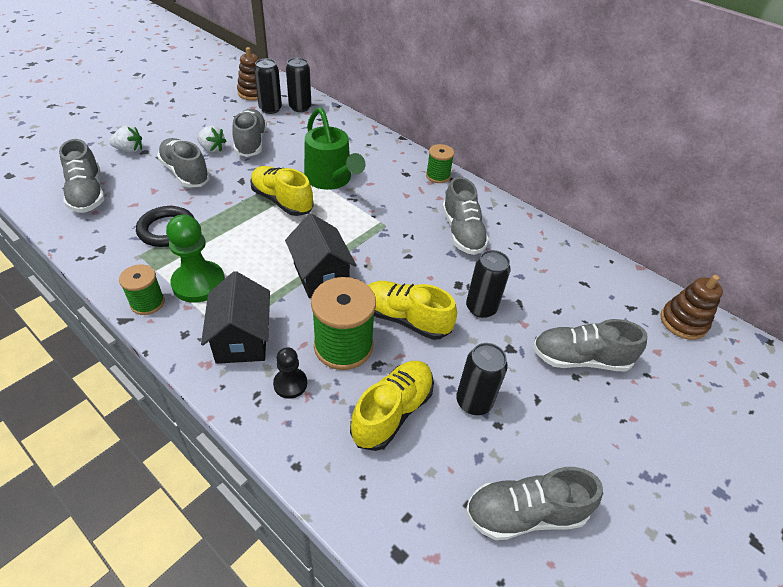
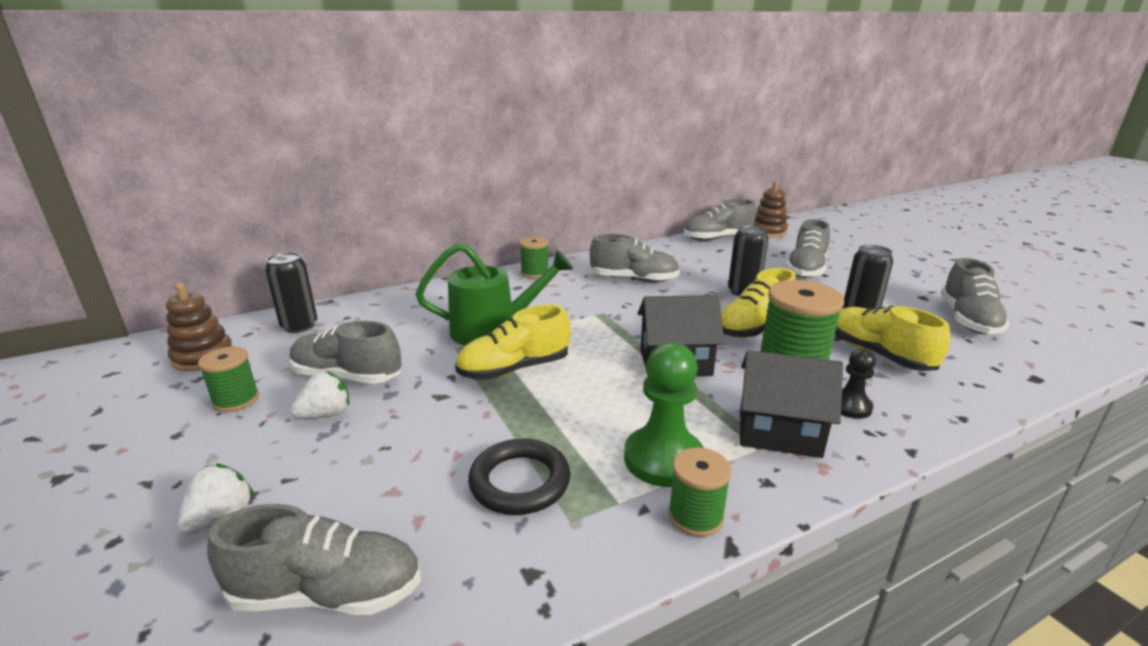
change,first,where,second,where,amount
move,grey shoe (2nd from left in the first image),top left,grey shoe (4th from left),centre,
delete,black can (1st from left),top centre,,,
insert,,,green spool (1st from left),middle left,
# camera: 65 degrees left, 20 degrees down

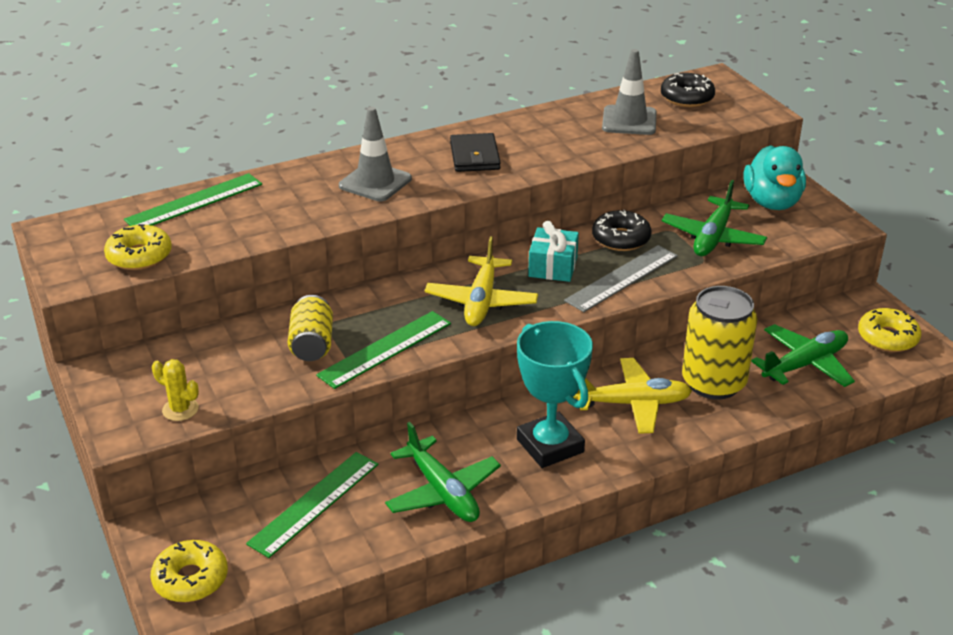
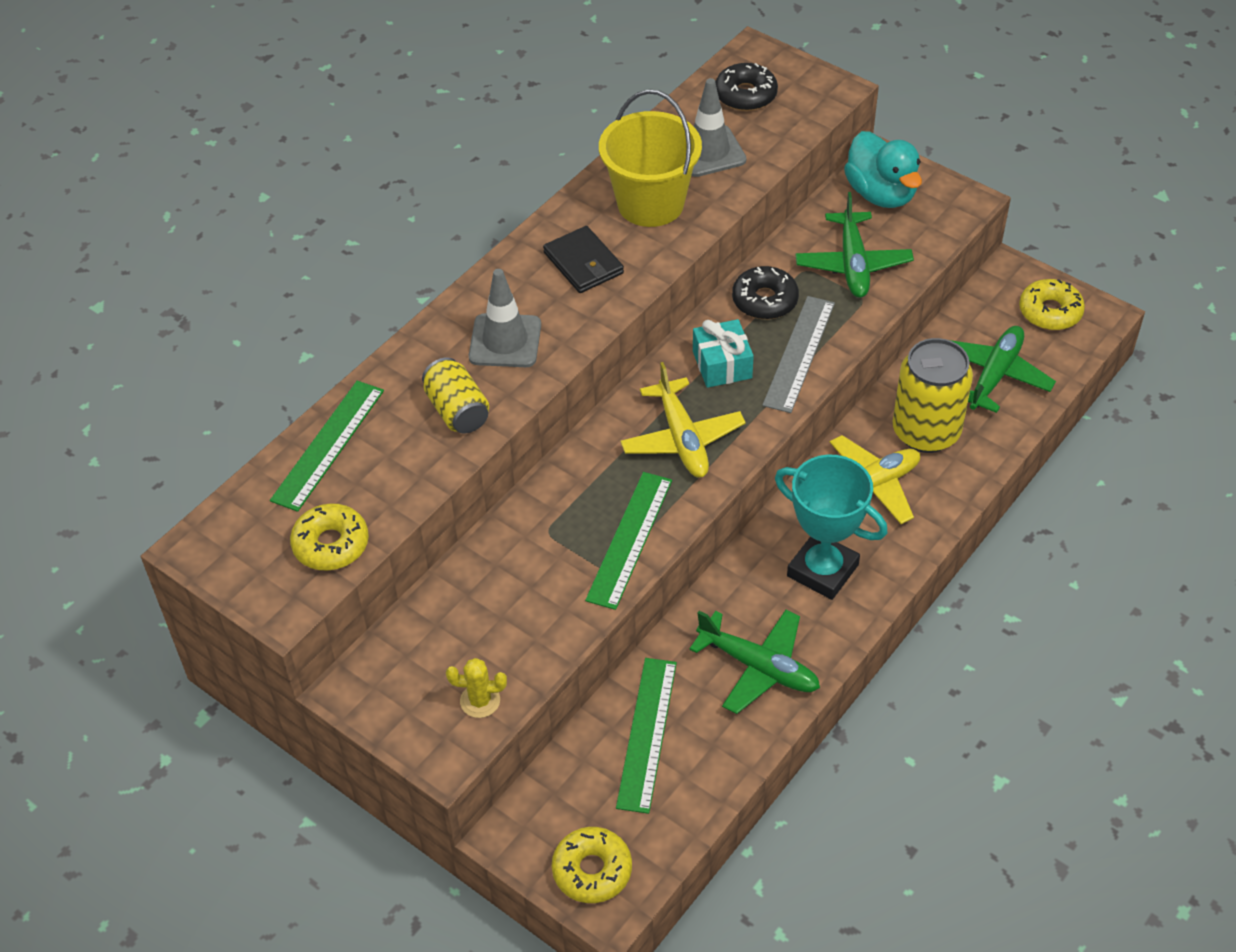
change,first,where,second,where,amount
move,yellow can (1st from left),middle left,,centre,
insert,,,yellow bucket,top centre,
# camera: 25 degrees left, 15 degrees up

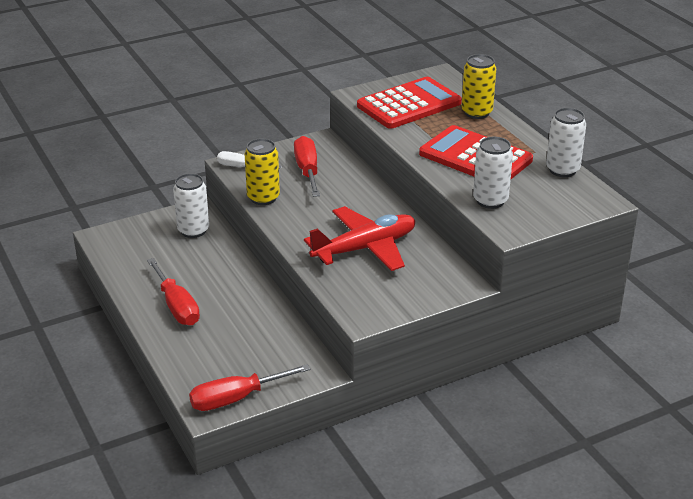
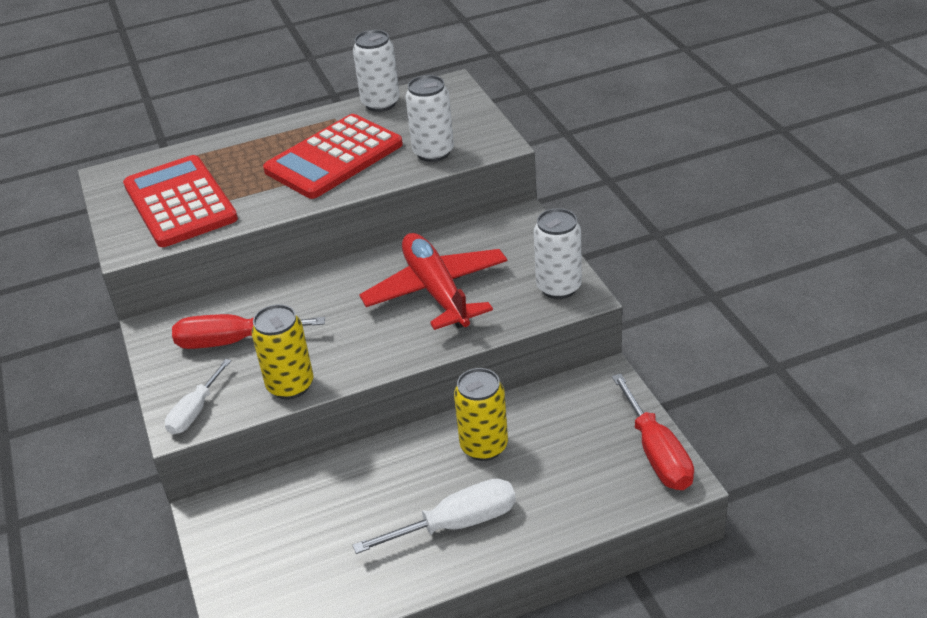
change,first,where,second,where,amount
recolor,red screwdriver (1st from left),middle left,white screwdriver (2nd from left),bottom centre,
move,white can (1st from left in the first image),middle left,white can (3rd from left),centre,
move,yellow can (2nd from left),top right,,bottom centre,
# camera: 80 degrees left, 5 degrees up

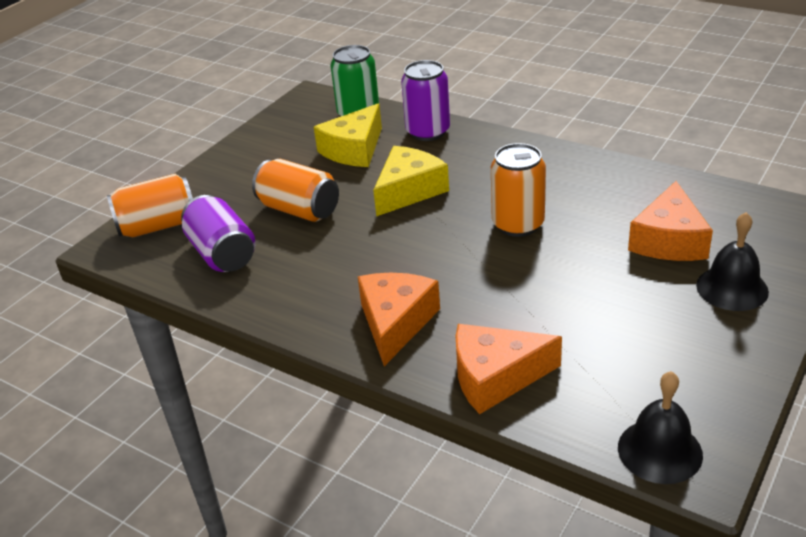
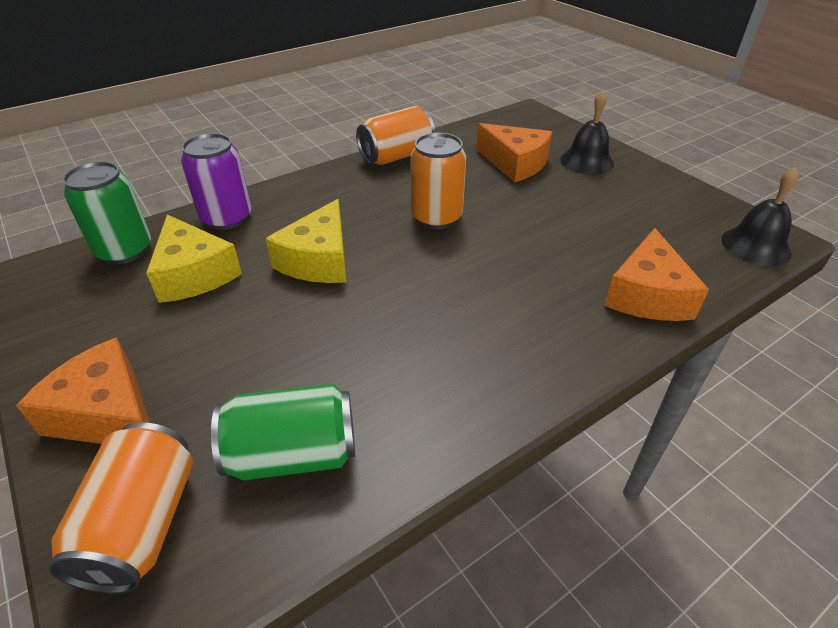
change,first,where,second,where,amount
recolor,purple can (1st from left),middle left,green can (2nd from left),bottom centre,
move,orange can (2nd from left),centre,,top centre,
move,orange cheese (1st from left),centre,,middle left,
rotate,yellow cheese (2nd from left),centre,,centre,135 degrees counterclockwise
# camera: 70 degrees left, 5 degrees up

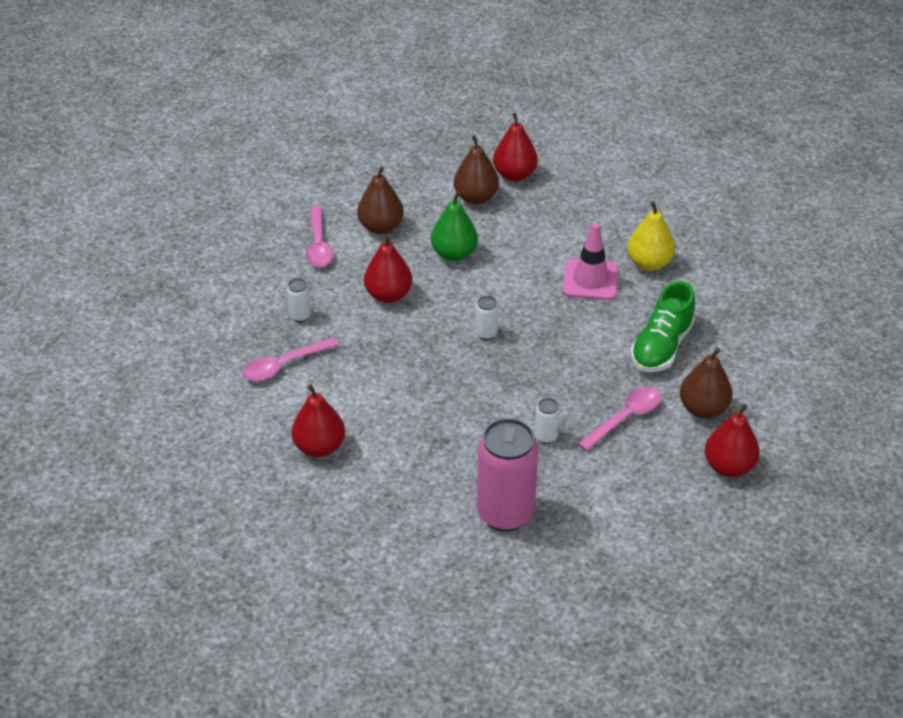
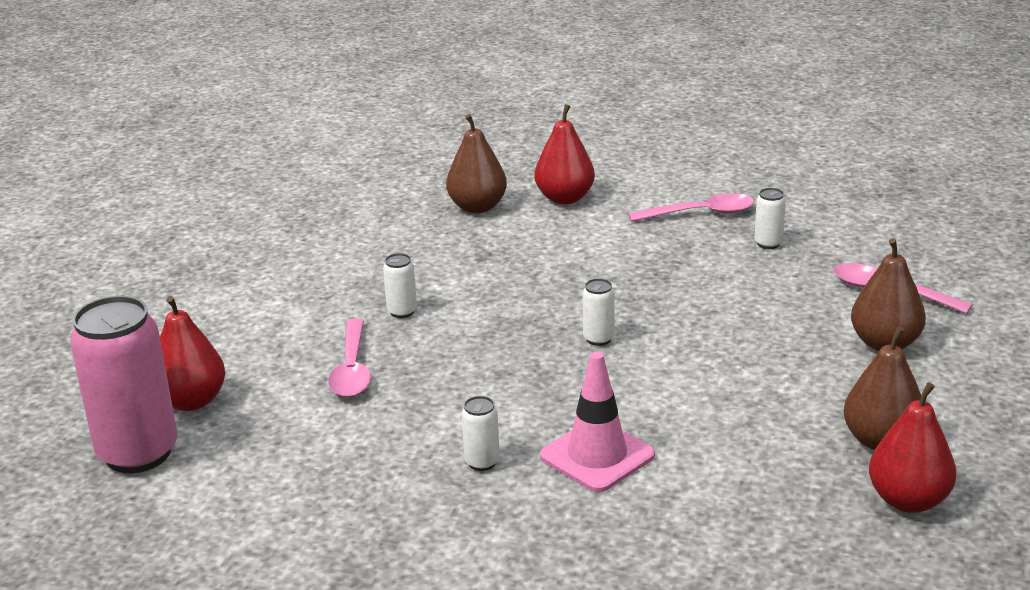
change,first,where,second,where,amount
rotate,pink spoon (1st from left in the first image),middle left,pink spoon (2nd from left),middle right,75 degrees clockwise
delete,red pear (2nd from left),centre,,,
delete,green pear,top centre,,,
move,pink can,centre,,middle left,
delete,yellow pear,top right,,,
delete,green shoe,middle right,,,
move,brown pear (3rd from left in the first image),middle right,brown pear (1st from left),top centre,
insert,,,white can (2nd from left),bottom centre,
# camera: 130 degrees right, 15 degrees down

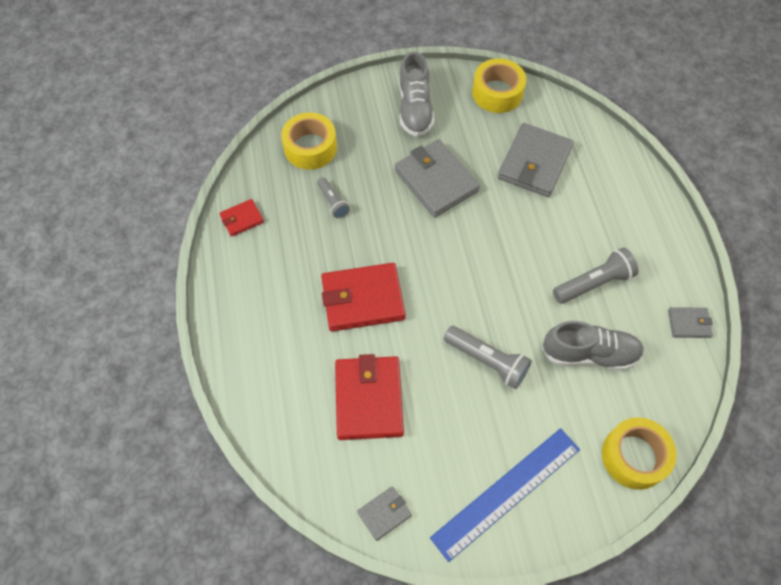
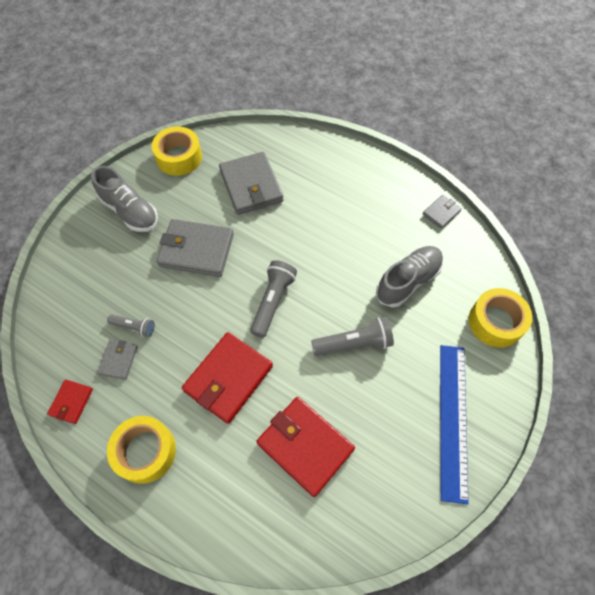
change,first,where,second,where,amount
move,yellow tape (1st from left),top centre,,bottom left,
move,grey wallet (1st from left),bottom centre,,middle left,
move,grey flashlight (3rd from left in the first image),middle right,grey flashlight (2nd from left),centre,
# camera: 45 degrees left, 0 degrees up

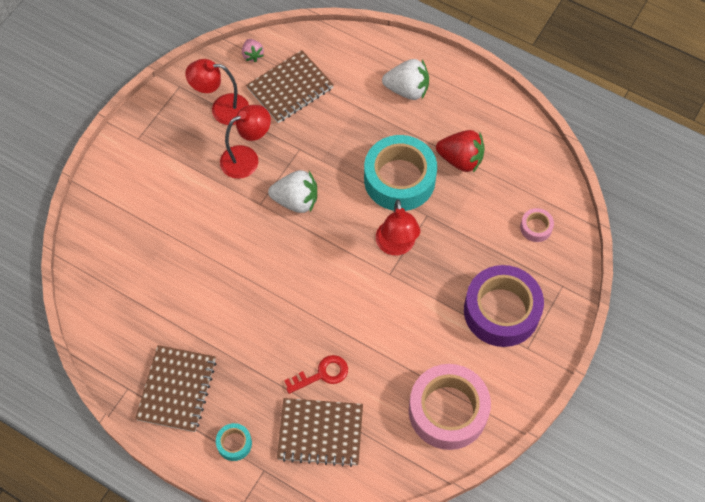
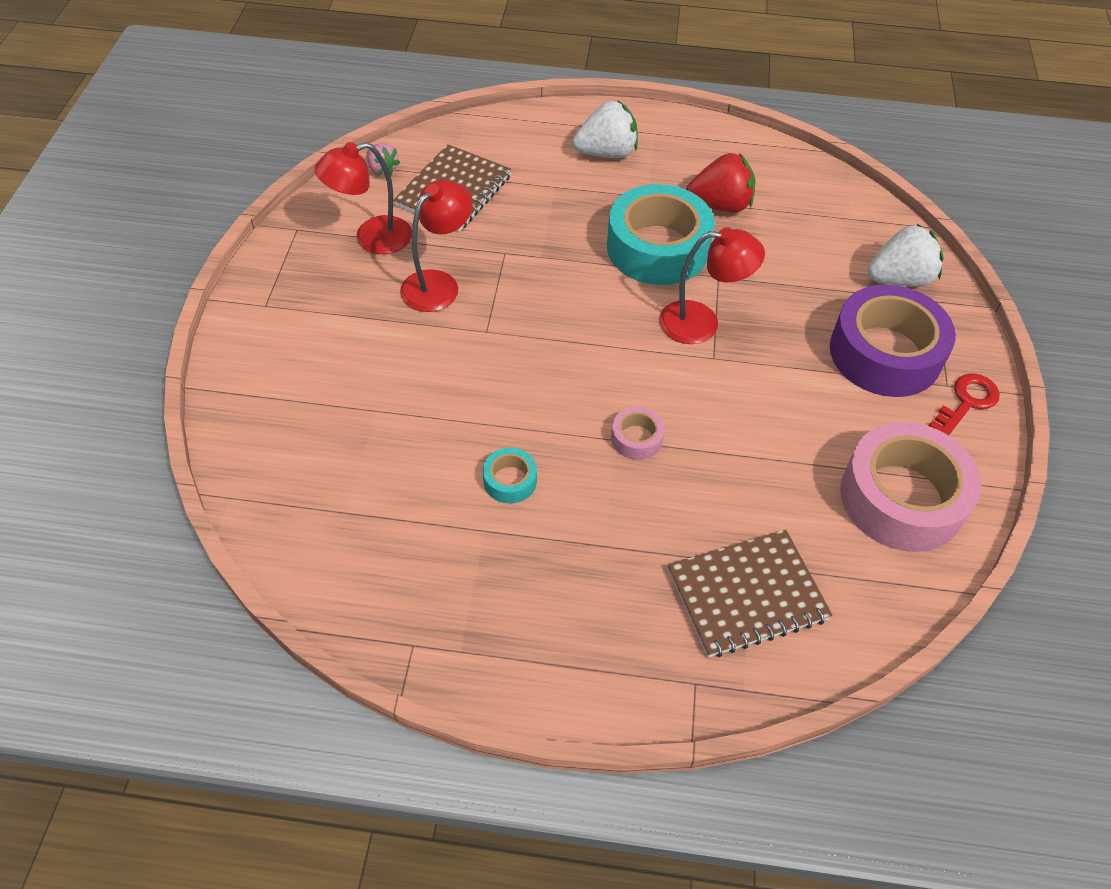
change,first,where,second,where,amount
delete,brown notebook (1st from left),bottom left,,,
move,turquoise tape (1st from left),bottom left,,centre,
move,white strawberry (1st from left in the first image),centre,white strawberry (2nd from left),top right,
move,red key,bottom centre,,middle right,
rotate,red lamp (3rd from left),centre,,top centre,60 degrees counterclockwise
move,pink tape (2nd from left in the first image),middle right,pink tape (1st from left),centre,
# camera: 25 degrees left, 10 degrees down

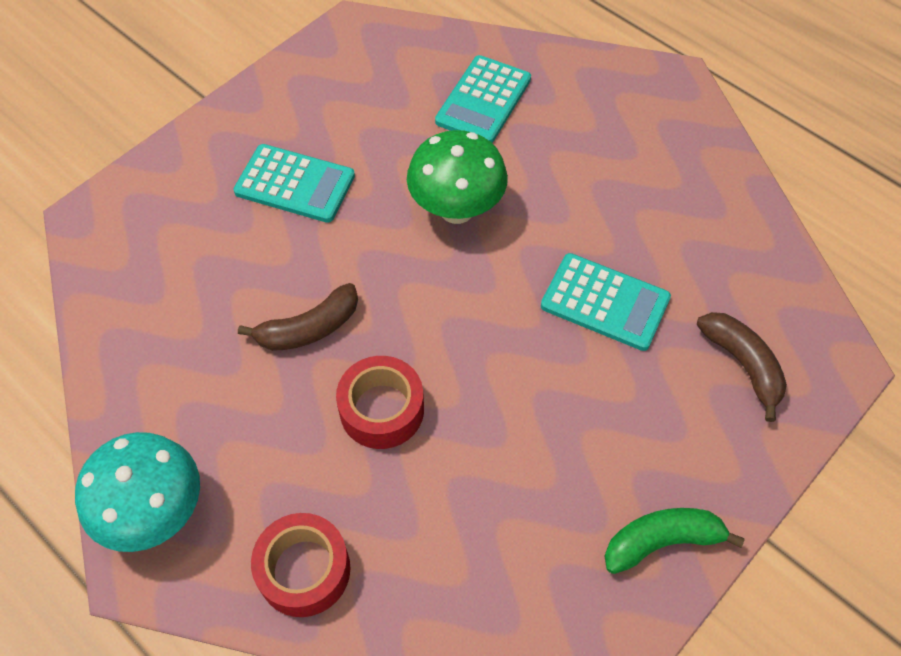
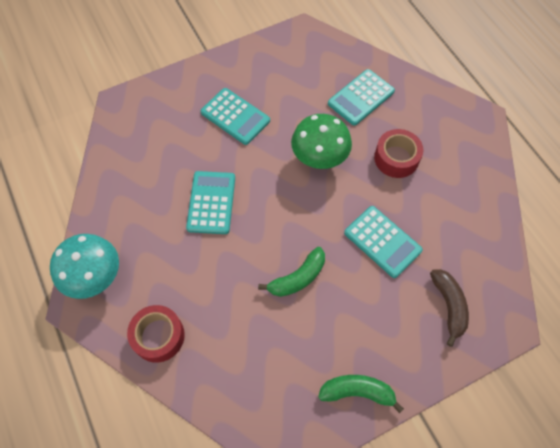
change,first,where,second,where,amount
replace,brown banana (1st from left),middle left,turquoise calculator (1st from left),centre,
move,red tape (2nd from left),centre,,middle right,
insert,,,green banana (1st from left),centre,
# camera: 20 degrees right, 5 degrees up

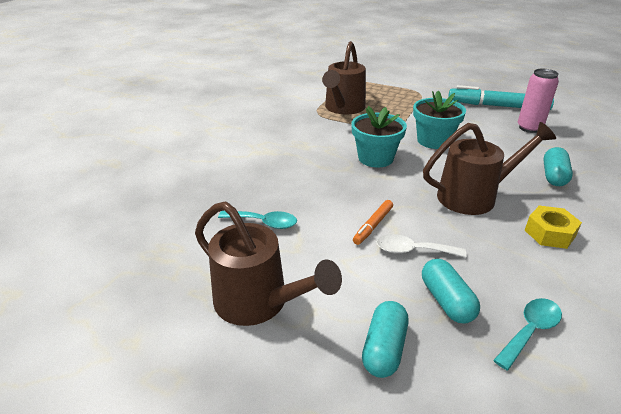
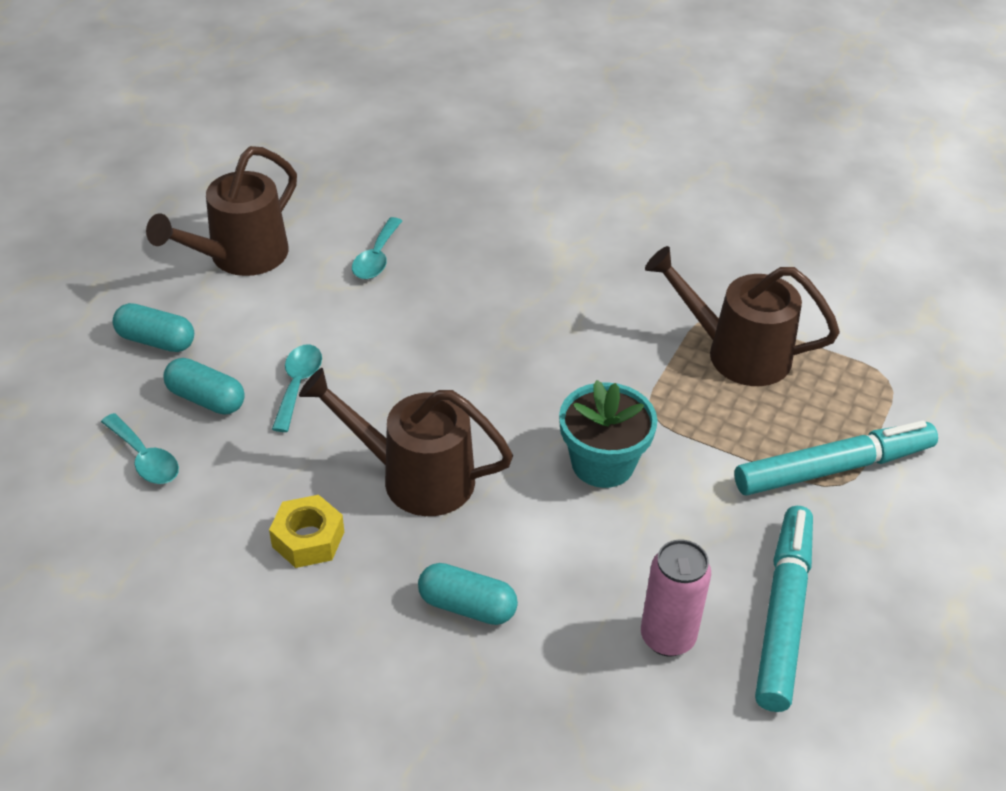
change,first,where,second,where,amount
delete,turquoise flower pot (1st from left),top centre,,,
delete,orange marker,centre,,,
recolor,white spoon,middle right,turquoise spoon (2nd from left),middle left,
rotate,turquoise capsule (2nd from left),bottom right,,middle left,45 degrees clockwise
rotate,brown watering can (3rd from left in the first image),middle right,brown watering can (2nd from left),centre,120 degrees clockwise
insert,,,turquoise marker (2nd from left),middle right,
# camera: 90 degrees right, 10 degrees up

